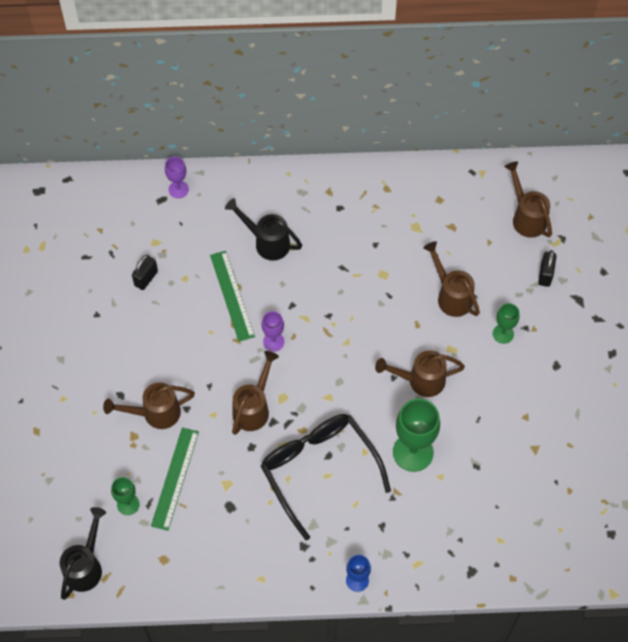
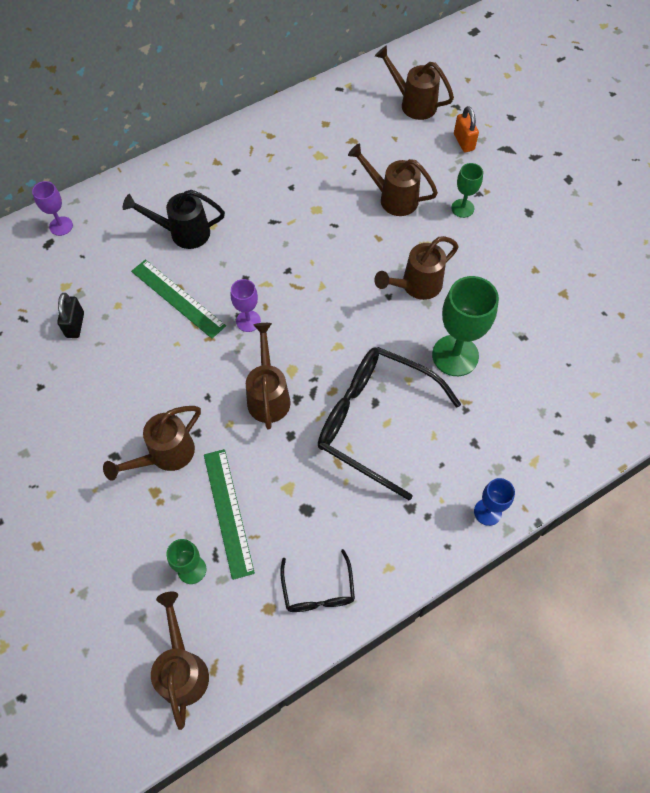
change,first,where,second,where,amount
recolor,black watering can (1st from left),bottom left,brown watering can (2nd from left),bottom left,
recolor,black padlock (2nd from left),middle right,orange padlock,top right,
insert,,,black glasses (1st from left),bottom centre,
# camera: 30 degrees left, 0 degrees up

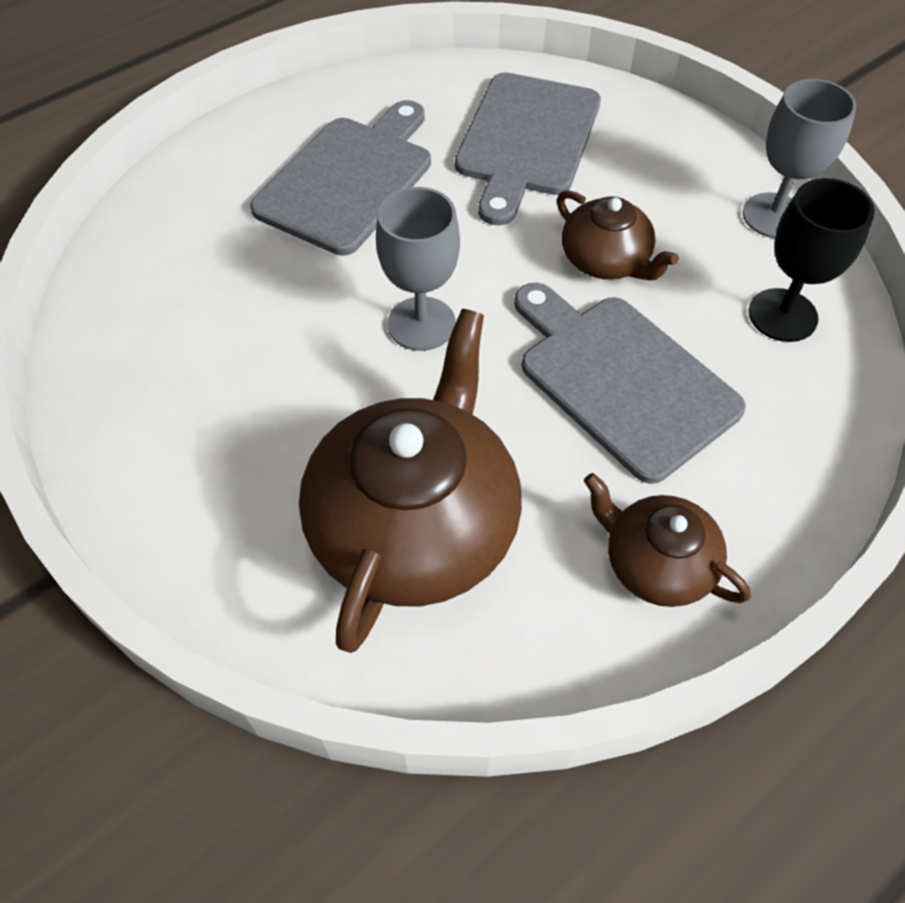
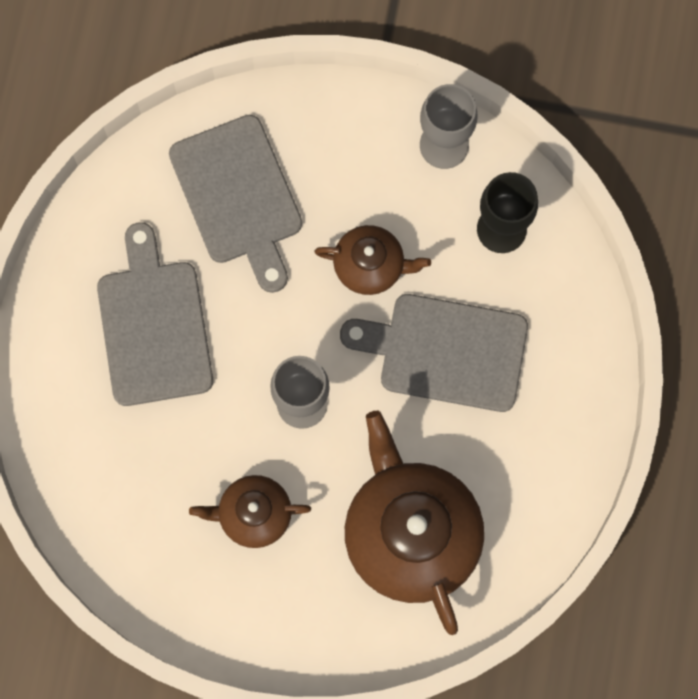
change,first,where,second,where,amount
move,brown teapot (3rd from left in the first image),middle right,brown teapot (1st from left),bottom centre,
# camera: 40 degrees left, 20 degrees up

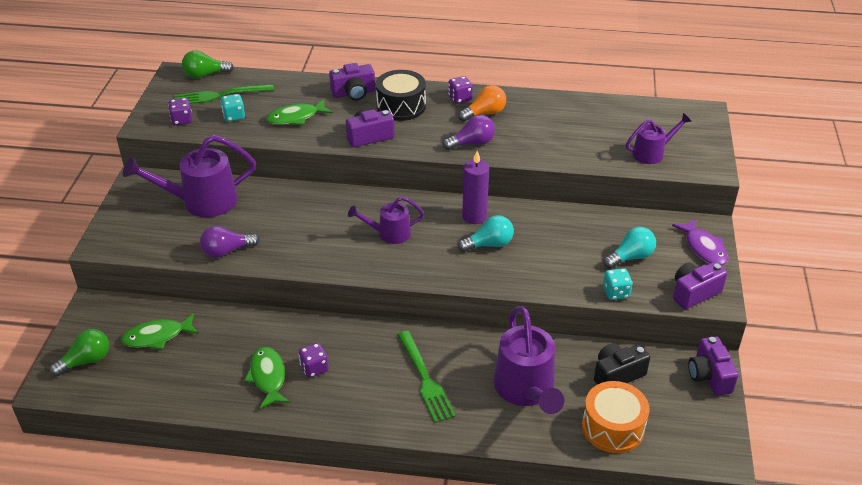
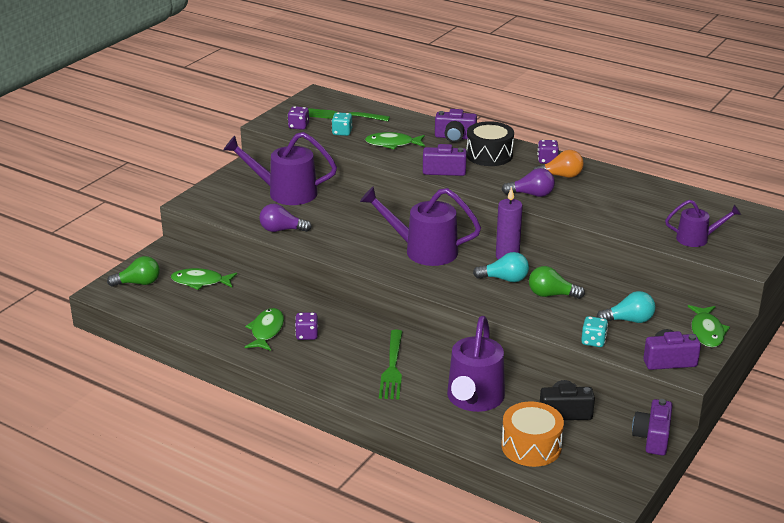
change,first,where,second,where,amount
move,green light bulb (2nd from left),top left,,middle right,
resize,purple watering can (2nd from left),centre,,centre,x1.73
recolor,purple fish,middle right,green fish (4th from left),middle right,
# camera: 25 degrees right, 10 degrees down

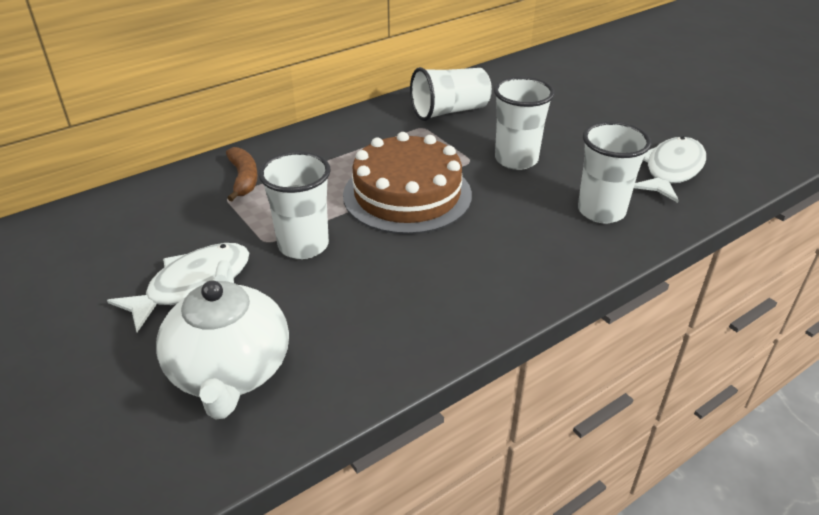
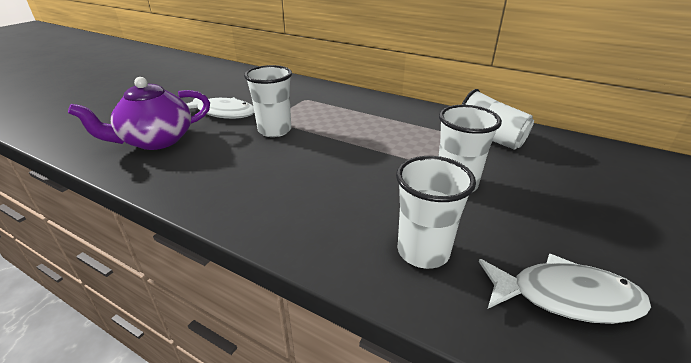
change,first,where,second,where,amount
recolor,white teapot,middle left,purple teapot,top left,
delete,brown banana,middle left,,,
delete,brown cake,centre,,,
# camera: 65 degrees right, 5 degrees down

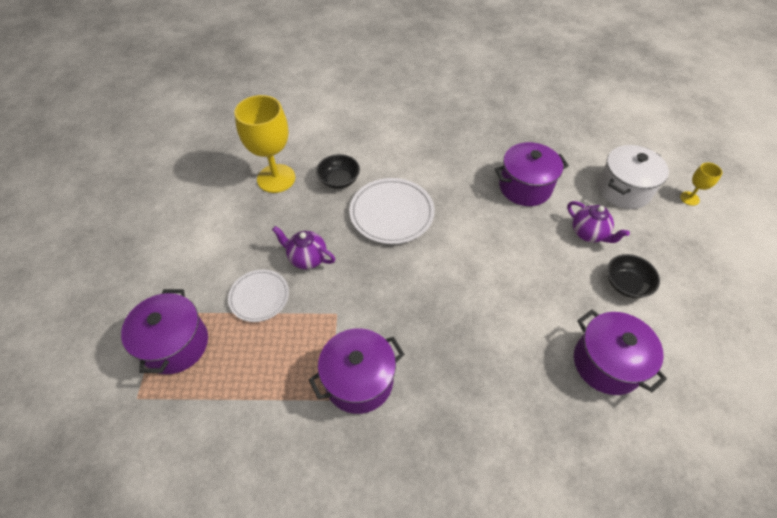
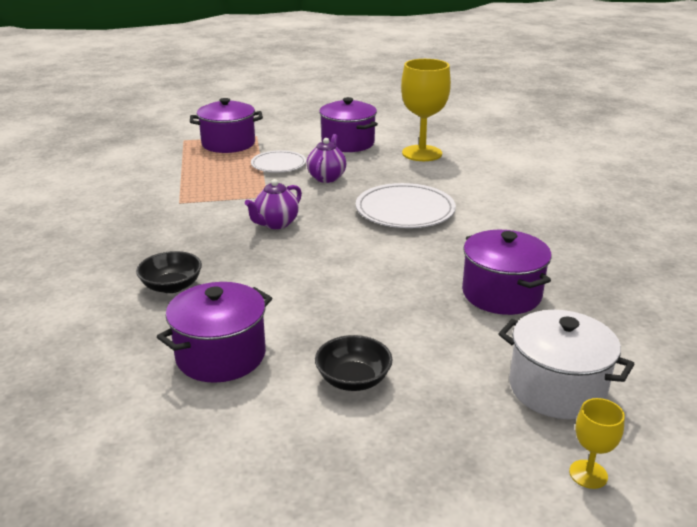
change,first,where,second,where,amount
move,purple pot (2nd from left in the first image),bottom centre,purple pot (3rd from left),top centre,
move,black bowl (1st from left),top centre,,middle left,
move,purple teapot (2nd from left in the first image),middle right,purple teapot (1st from left),centre,
# camera: 80 degrees right, 25 degrees down

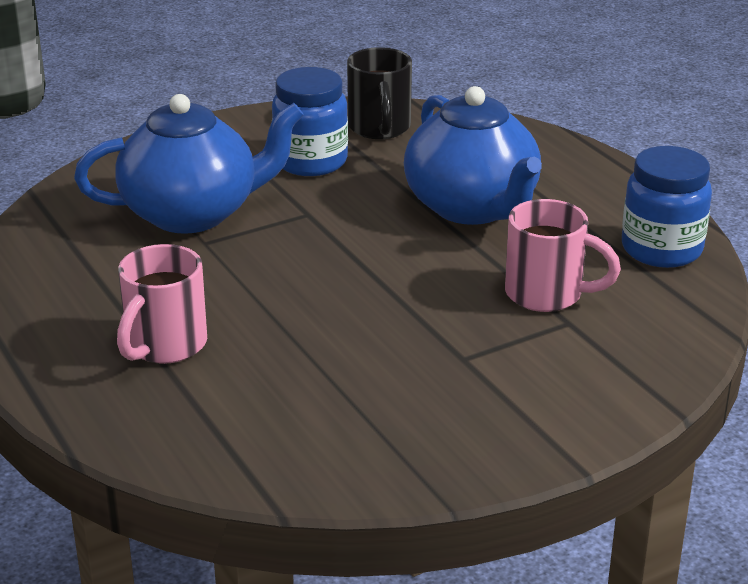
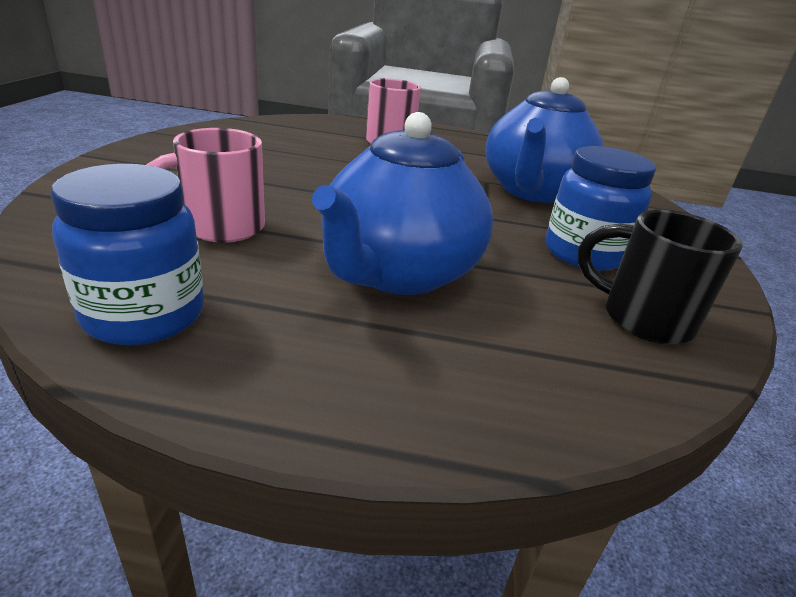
change,first,where,second,where,amount
rotate,blue teapot (2nd from left in the first image),top centre,blue teapot (1st from left),centre,75 degrees counterclockwise
# camera: 125 degrees right, 0 degrees up

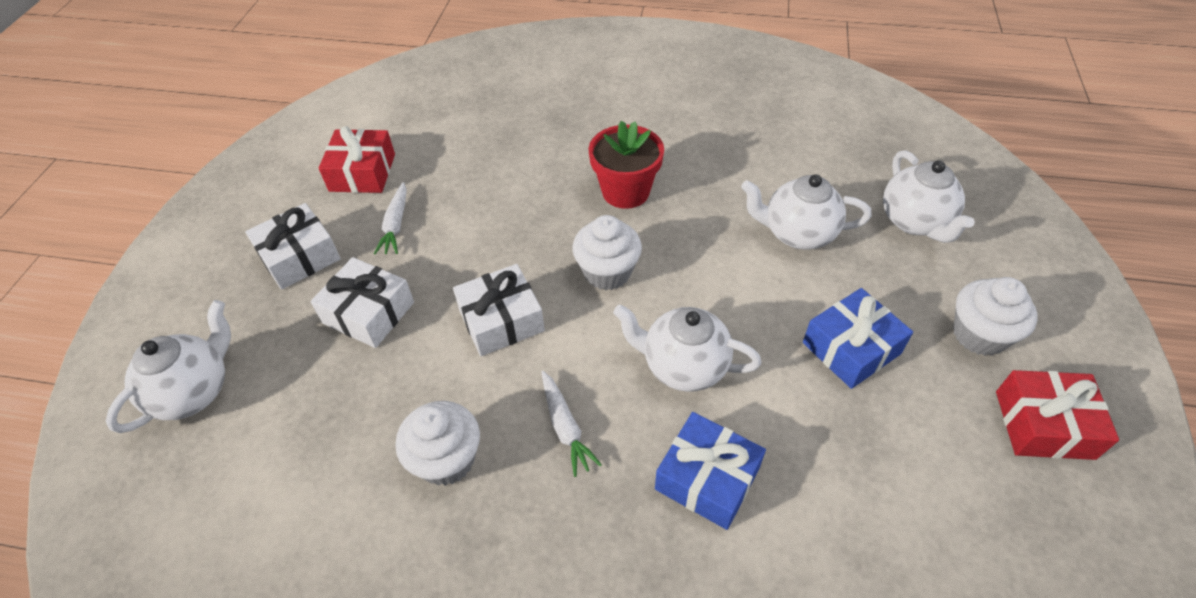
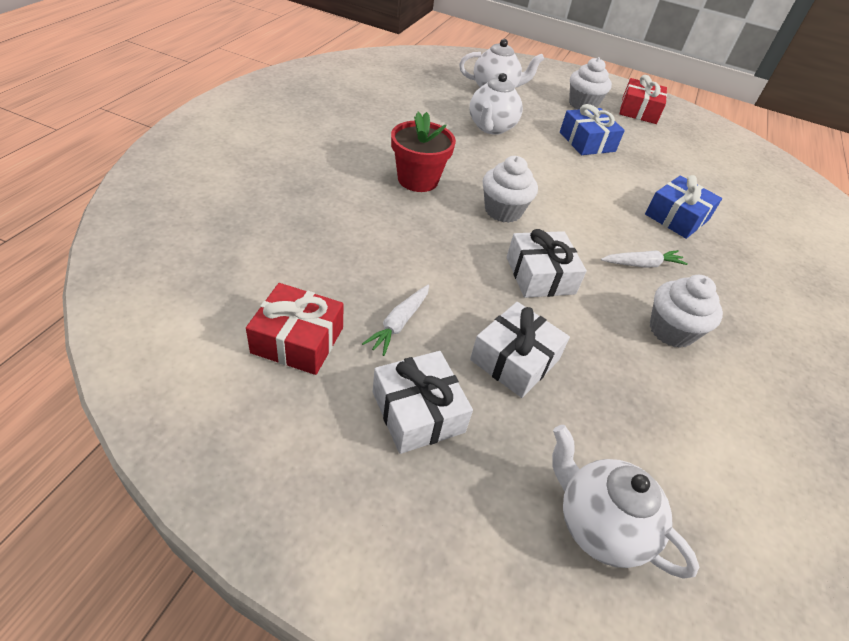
change,first,where,second,where,amount
rotate,white carrot (1st from left),middle left,,centre,105 degrees clockwise
delete,white teapot (2nd from left),centre,,,
# camera: 85 degrees left, 5 degrees down

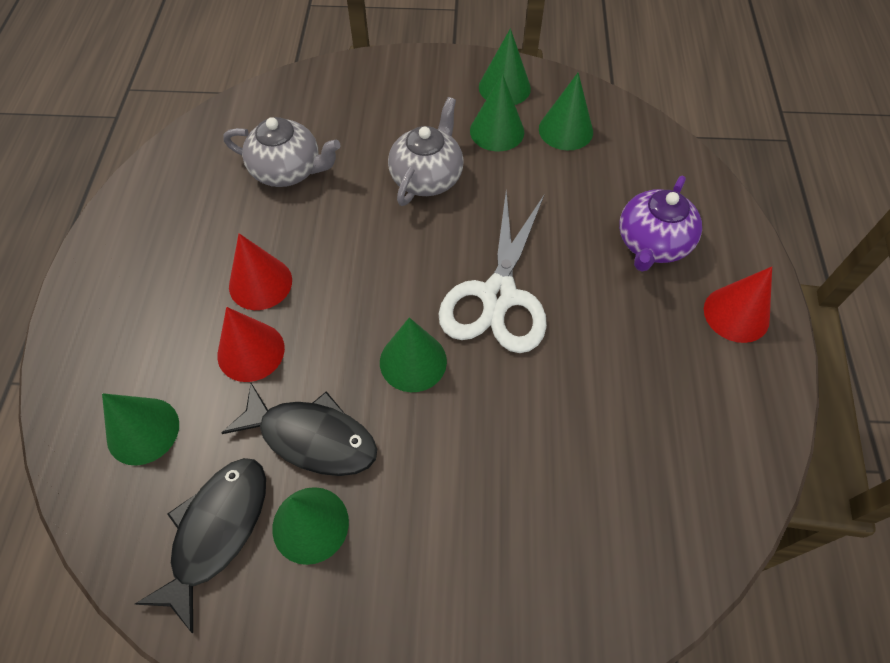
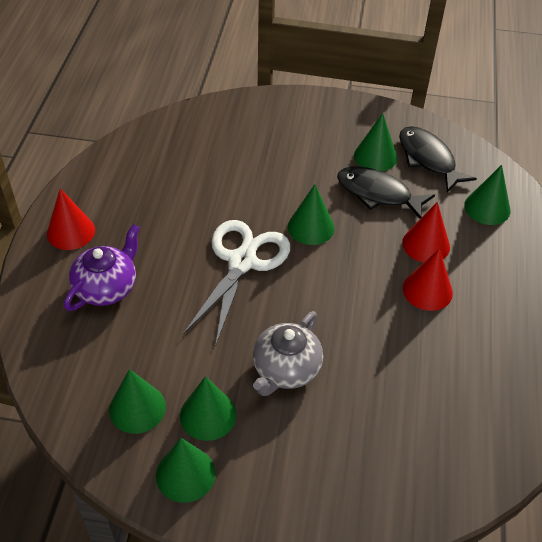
change,first,where,second,where,amount
rotate,black fish (1st from left in the first image),bottom left,black fish (2nd from left),top right,120 degrees clockwise
delete,grey teapot (1st from left),top left,,,
# camera: 175 degrees left, 10 degrees down

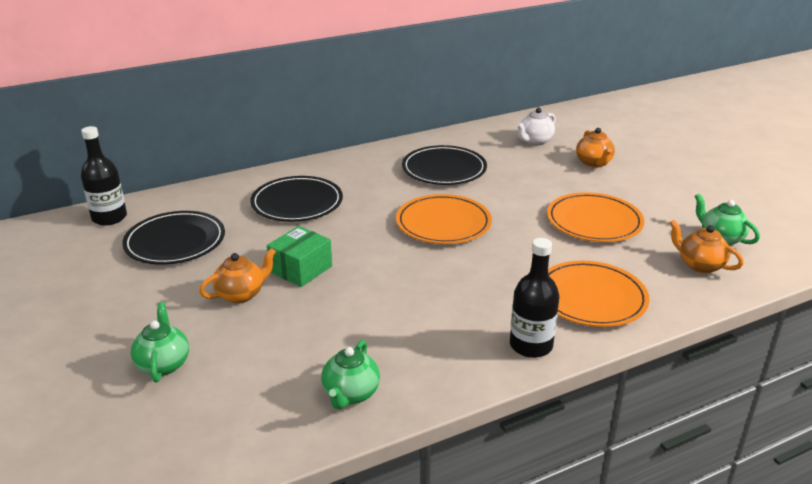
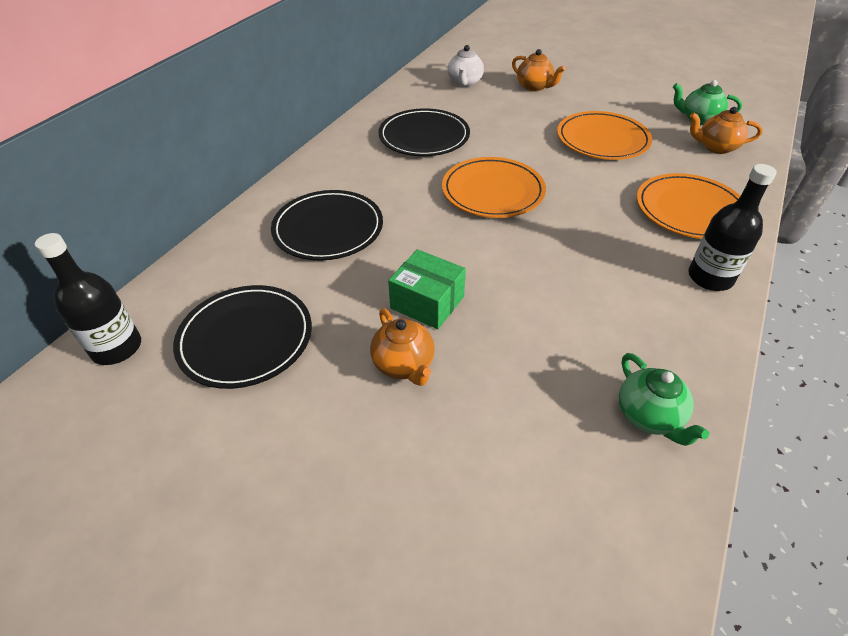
change,first,where,second,where,amount
delete,green teapot (1st from left),bottom left,,,
rotate,orange teapot (1st from left),middle left,,centre,135 degrees clockwise
rotate,green box,centre,,centre,60 degrees counterclockwise
# camera: 35 degrees left, 15 degrees up

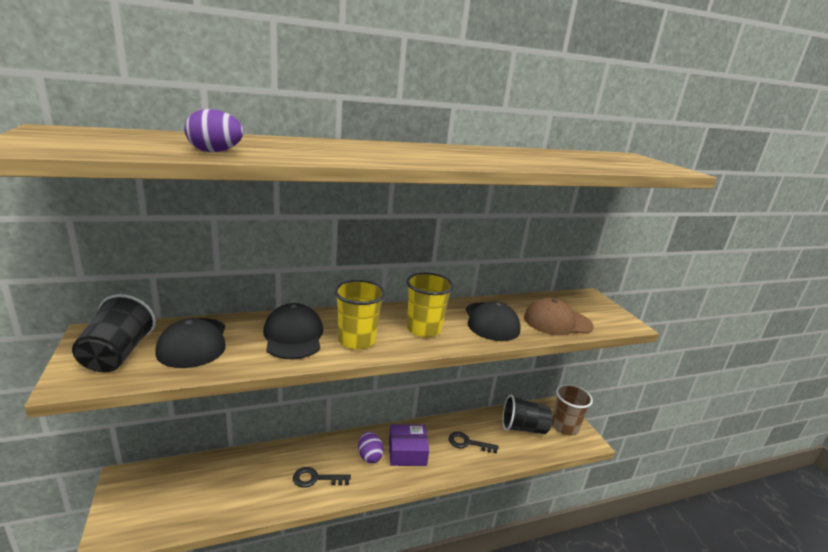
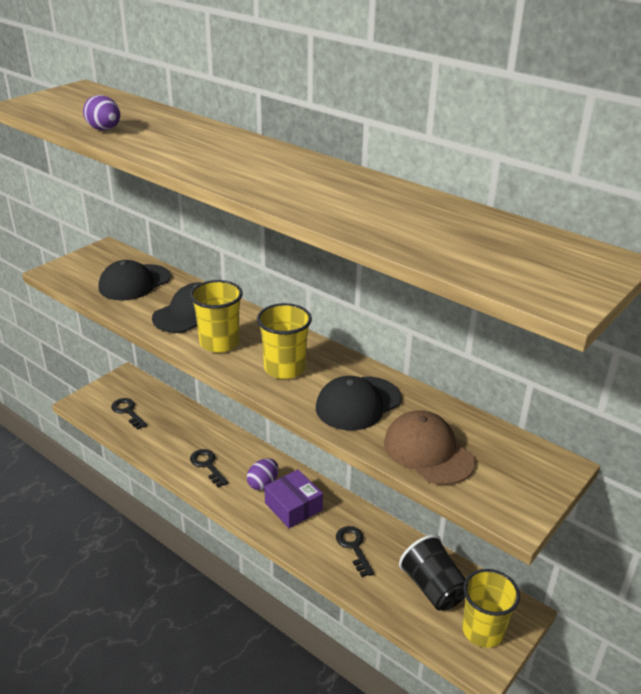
change,first,where,second,where,amount
delete,black cup (1st from left),middle left,,,
recolor,brown cup,bottom right,yellow cup (3rd from left),bottom right,
insert,,,black key (1st from left),middle left,
# camera: 60 degrees right, 10 degrees up

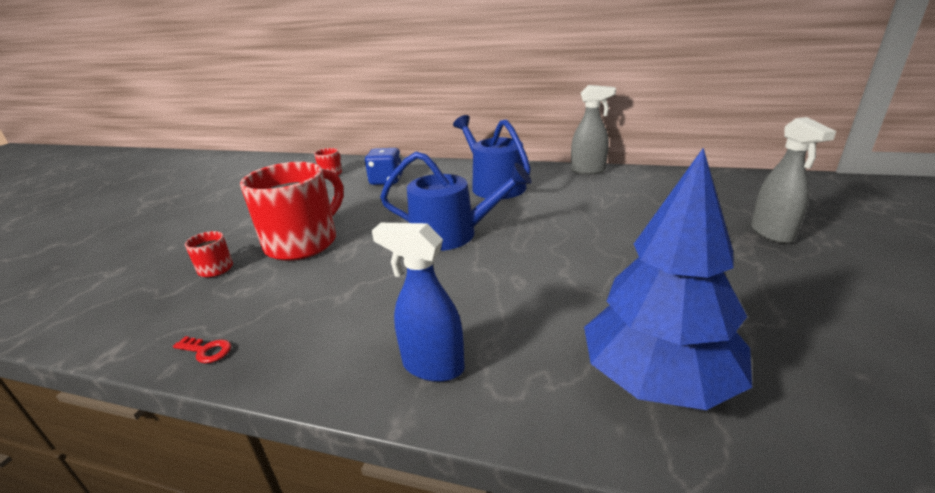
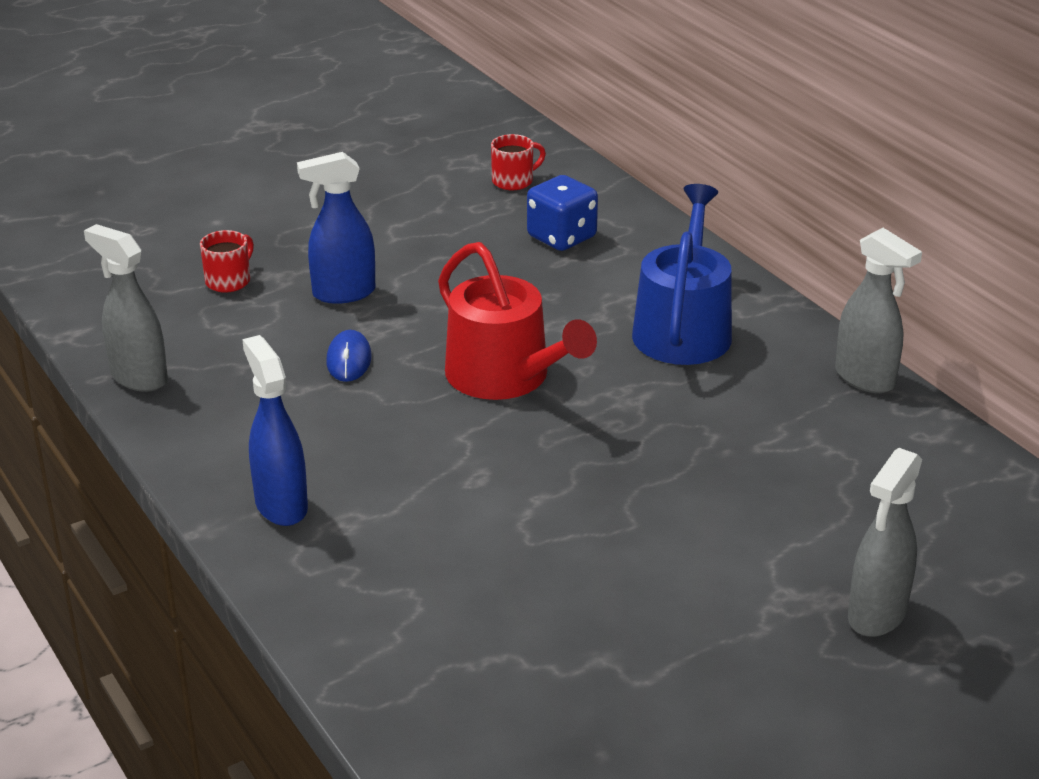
change,first,where,second,where,amount
replace,red key,bottom left,grey spray bottle (1st from left),middle left,
replace,red mug (2nd from left),middle left,blue spray bottle (2nd from left),top left,
recolor,blue watering can (1st from left),centre,red watering can,centre,
delete,blue tree,middle right,,,
insert,,,blue mouse,centre,
# camera: 40 degrees right, 5 degrees up

